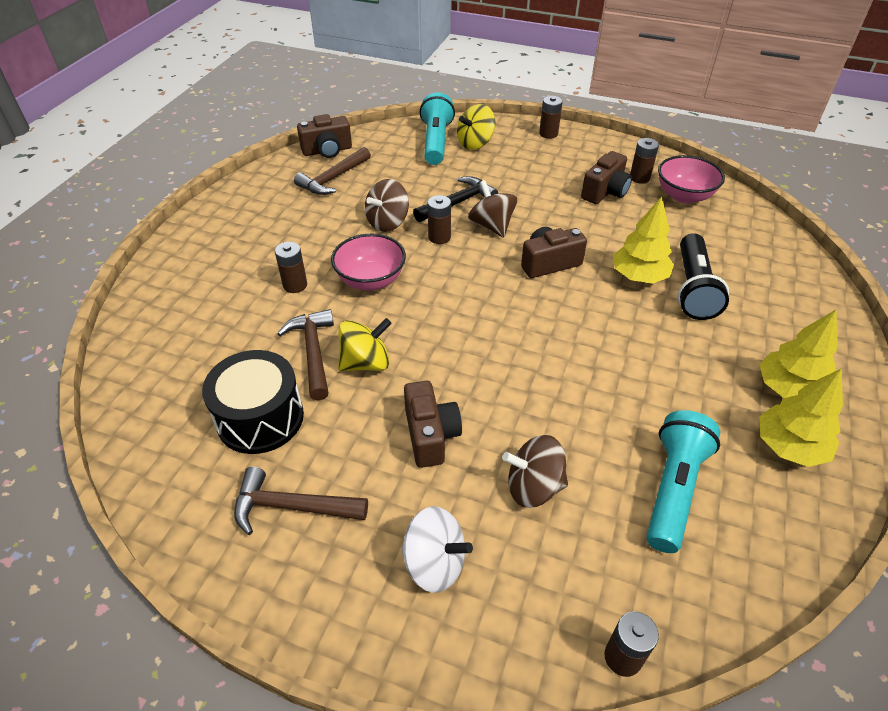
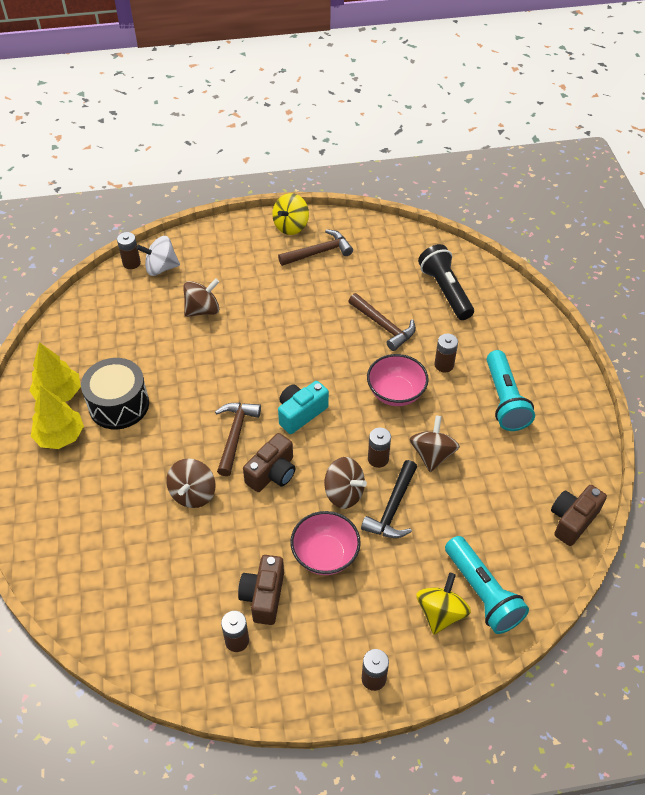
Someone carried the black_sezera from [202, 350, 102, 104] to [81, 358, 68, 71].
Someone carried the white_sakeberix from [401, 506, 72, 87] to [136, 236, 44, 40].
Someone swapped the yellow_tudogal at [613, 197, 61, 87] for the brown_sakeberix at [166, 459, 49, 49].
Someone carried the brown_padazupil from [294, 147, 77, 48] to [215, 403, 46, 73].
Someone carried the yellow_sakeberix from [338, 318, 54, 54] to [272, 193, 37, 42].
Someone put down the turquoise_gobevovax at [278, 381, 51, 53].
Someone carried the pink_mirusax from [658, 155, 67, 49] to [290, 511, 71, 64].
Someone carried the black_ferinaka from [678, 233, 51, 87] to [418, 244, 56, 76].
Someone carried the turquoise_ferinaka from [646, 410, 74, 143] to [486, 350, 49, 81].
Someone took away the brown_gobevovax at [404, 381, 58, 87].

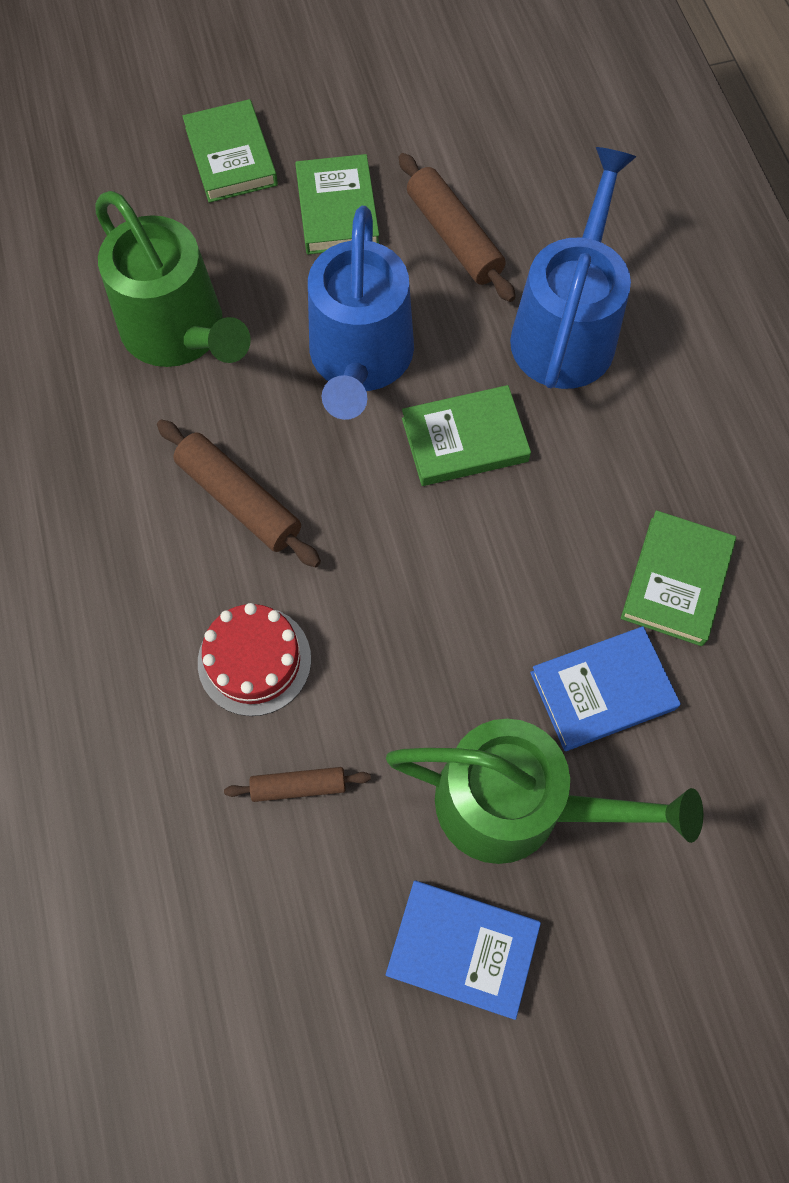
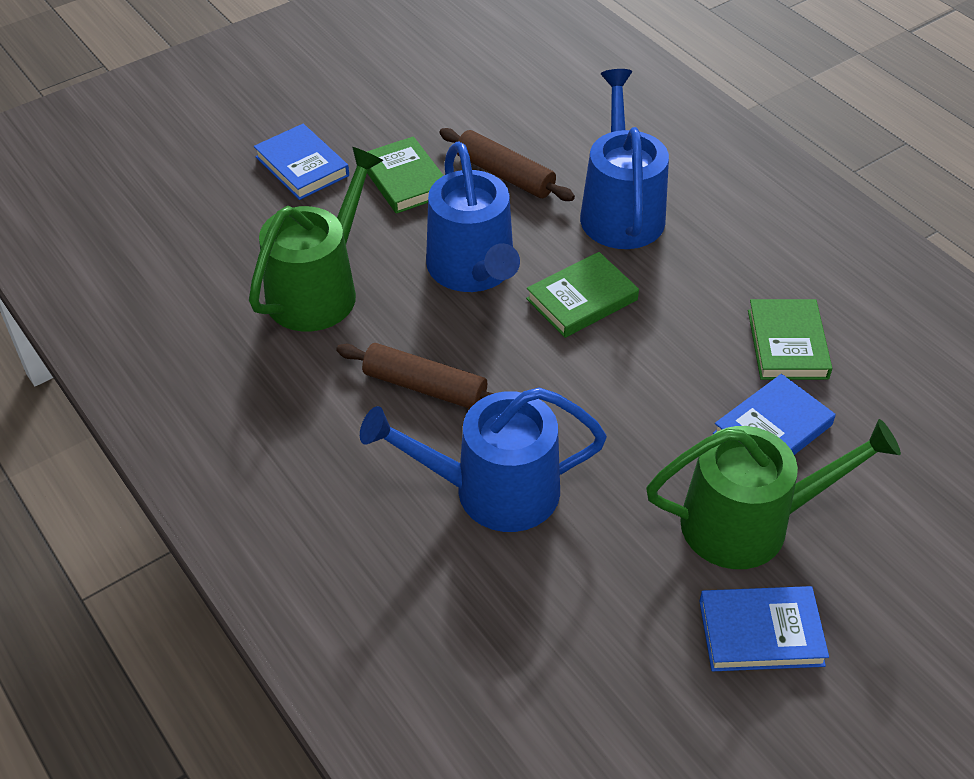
Someone rotated the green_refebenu at [95, 191, 156, 176] by 90 degrees counterclockwise.
Someone repainted the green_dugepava at [182, 99, 96, 104], which became the blue_dugepava at [254, 124, 95, 76].
Someone swapped the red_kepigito at [198, 603, 113, 113] for the blue_refebenu at [360, 387, 247, 145].
Someone took away the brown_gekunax at [224, 767, 147, 35].

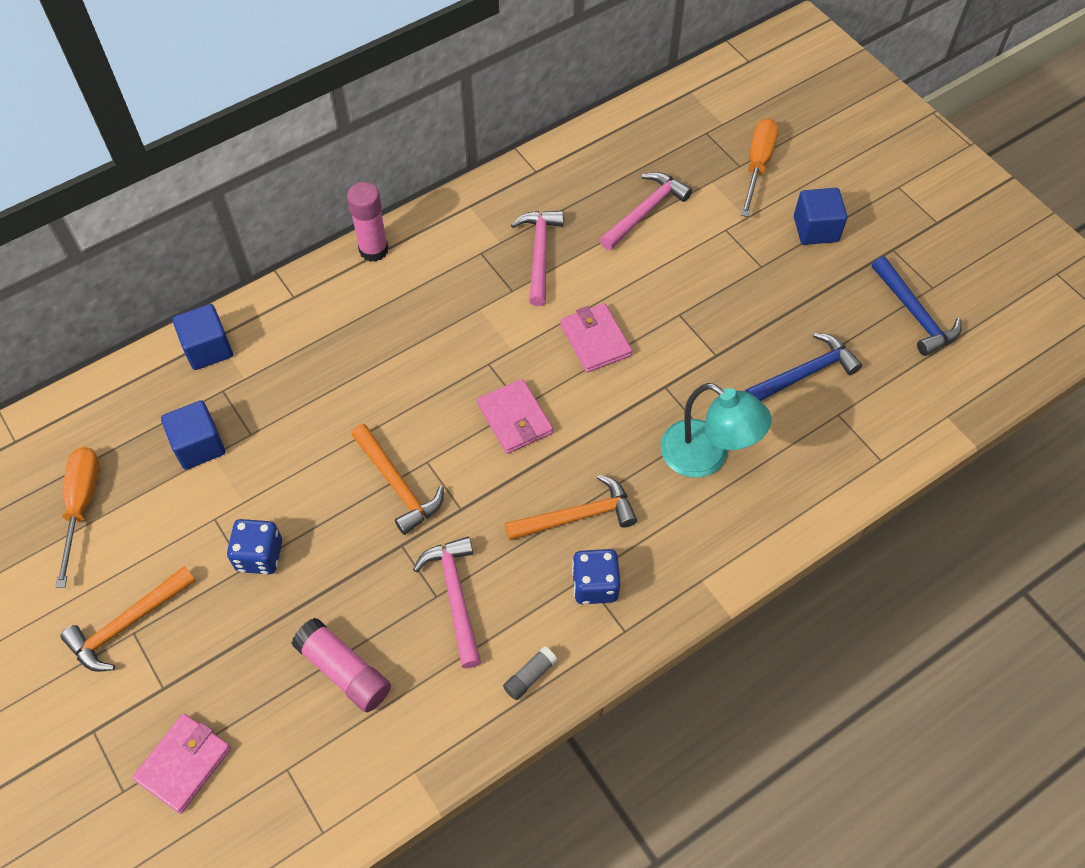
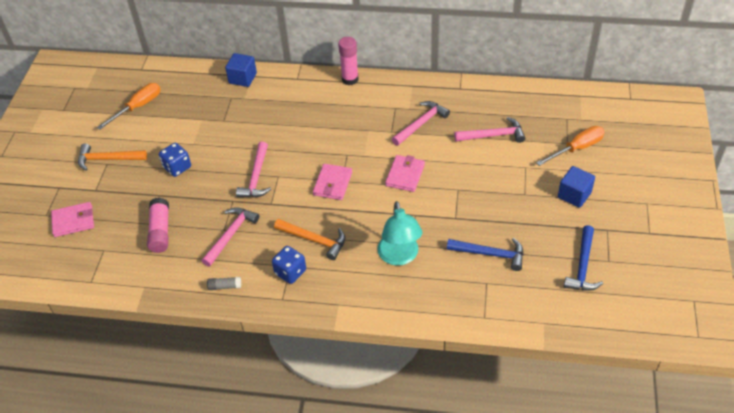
Someone repainted the orange_padazupil at [351, 424, 93, 111], which became the pink_padazupil at [236, 142, 35, 55].
Someone took away the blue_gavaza at [161, 400, 64, 70].

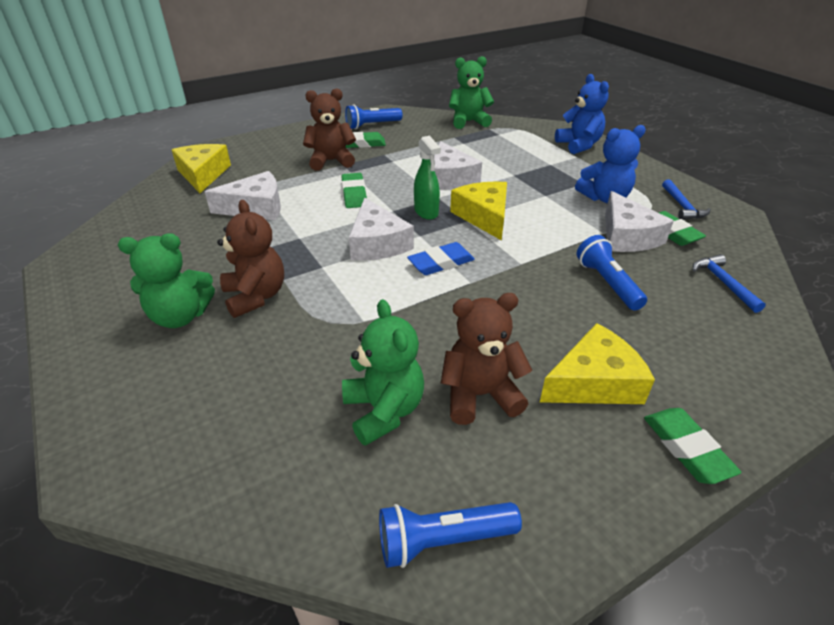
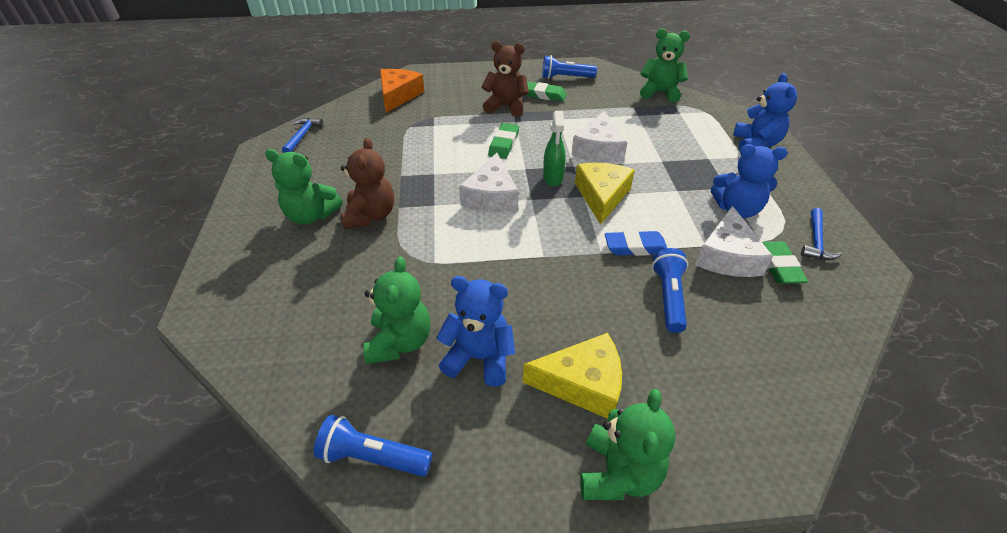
Someone carried the blue_padazupil from [693, 254, 73, 59] to [282, 118, 41, 35].
Someone repainted the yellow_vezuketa at [172, 144, 59, 49], which became the orange_vezuketa at [380, 69, 45, 44].
Someone repainted the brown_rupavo at [441, 293, 91, 132], which became the blue_rupavo at [436, 276, 79, 111].
Someone swapped the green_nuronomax at [644, 408, 98, 76] for the green_rupavo at [580, 389, 95, 111].
Someone carried the blue_nuronomax from [407, 242, 68, 33] to [605, 230, 62, 26].
Someone took away the white_vezuketa at [204, 171, 77, 49].

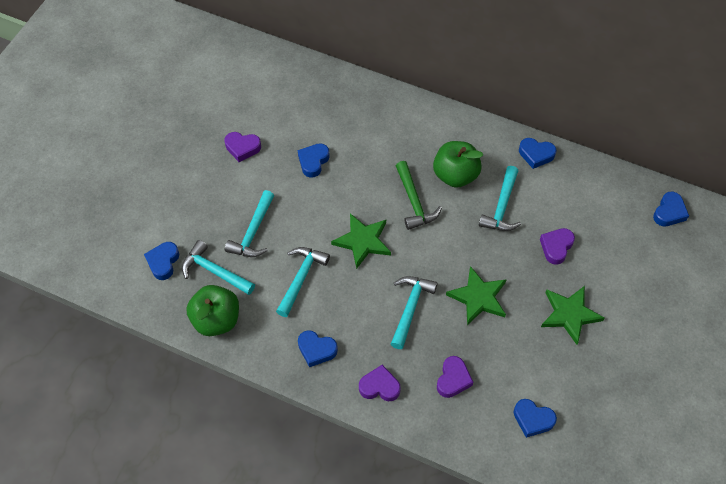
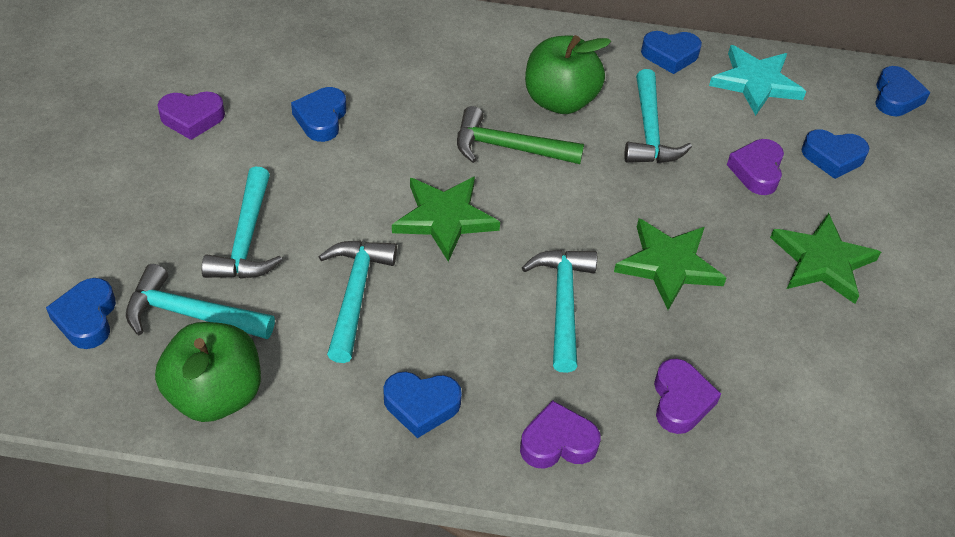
Someone rotated the green_padazupil at [396, 161, 46, 69] by 135 degrees clockwise.
Someone put down the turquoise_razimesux at [709, 45, 97, 71].
Someone carried the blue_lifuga from [514, 399, 43, 39] to [801, 129, 68, 50].

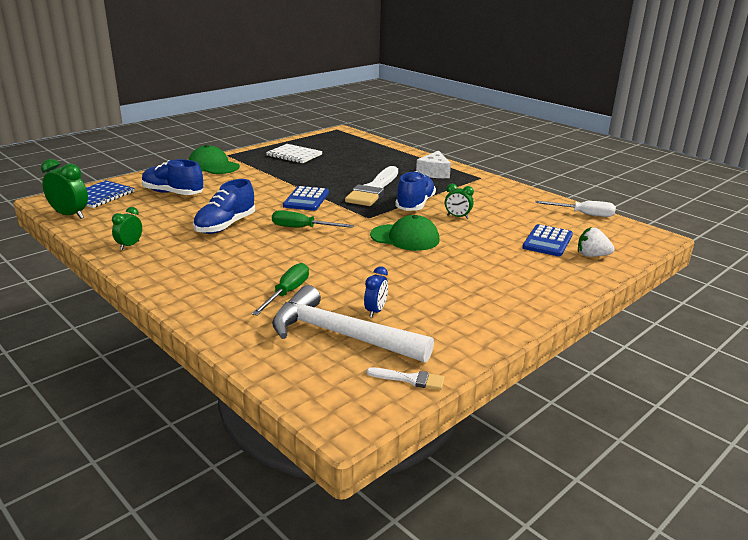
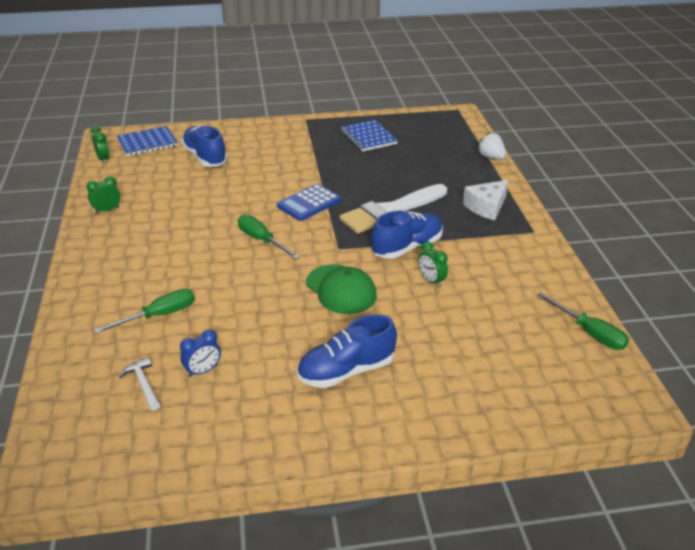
Someone scaled the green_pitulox at [41, 159, 47, 60] by 0.62.
Someone scaled the white_padazupil at [272, 285, 162, 78] by 0.41.
Someone carried the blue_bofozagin from [193, 179, 62, 55] to [297, 314, 100, 74].
Someone repainted the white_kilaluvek at [266, 144, 57, 19], which became the blue_kilaluvek at [341, 120, 57, 32].
Someone carried the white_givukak from [578, 227, 37, 30] to [477, 132, 29, 27].
Someone repainted the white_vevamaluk at [535, 201, 81, 16], which became the green_vevamaluk at [537, 292, 92, 58].
Someone took away the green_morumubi at [189, 145, 51, 29].
Someone took away the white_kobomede at [366, 367, 79, 23].
Someone took away the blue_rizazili at [522, 224, 51, 32].

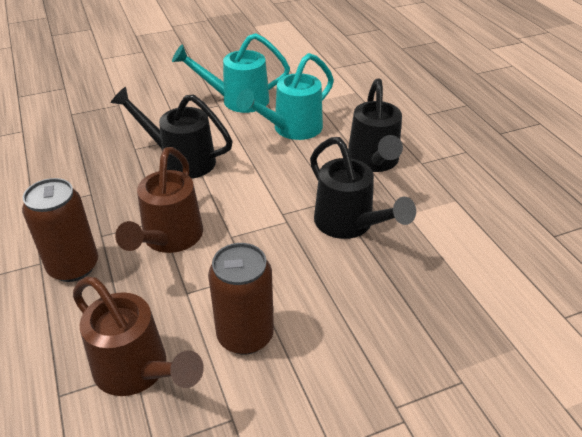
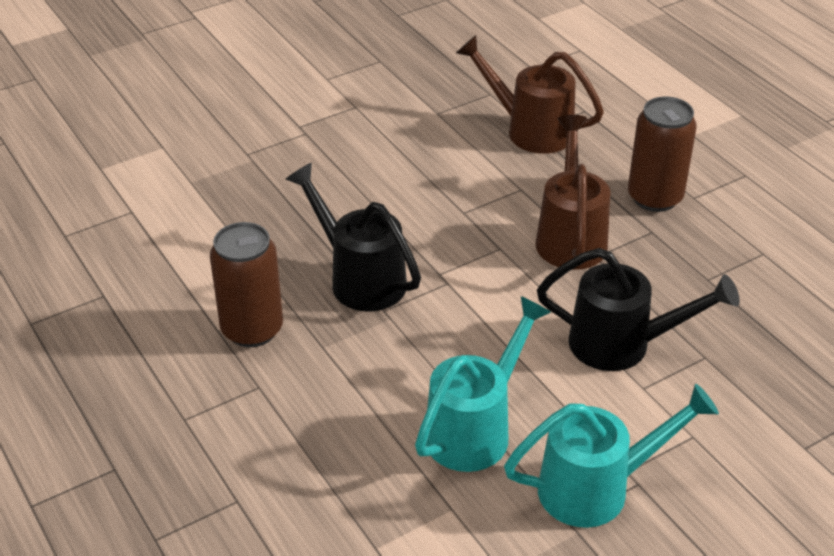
Someone carried the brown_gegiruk from [208, 243, 66, 112] to [210, 222, 73, 125].
Someone took away the black_refebenu at [348, 79, 55, 93].

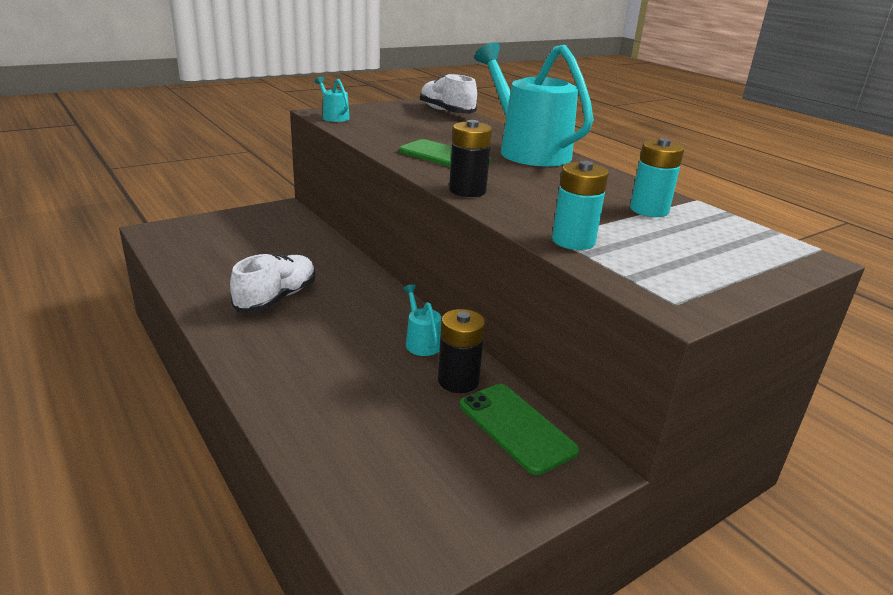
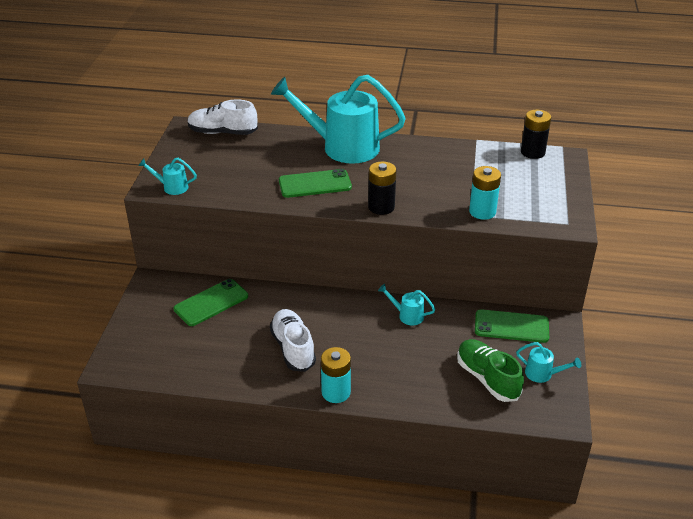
Someone put down the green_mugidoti at [174, 279, 74, 47].
Someone carried the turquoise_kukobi from [630, 138, 54, 79] to [321, 347, 30, 56].
Someone put down the green_bofozagin at [457, 339, 67, 63].
Someone put down the turquoise_refebenu at [516, 342, 65, 41].
Someone carried the black_kukobi from [438, 309, 47, 84] to [521, 109, 30, 50].

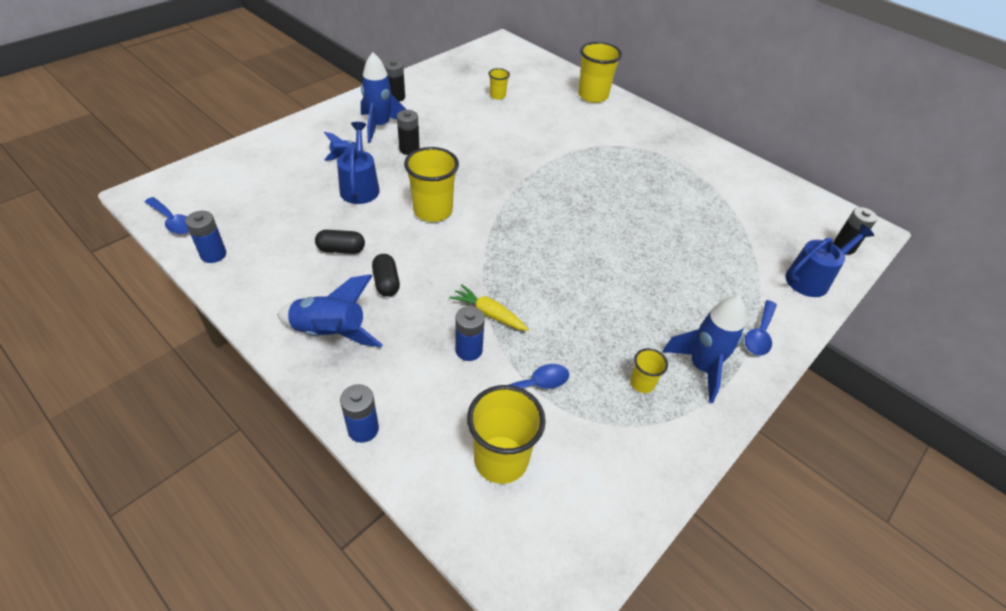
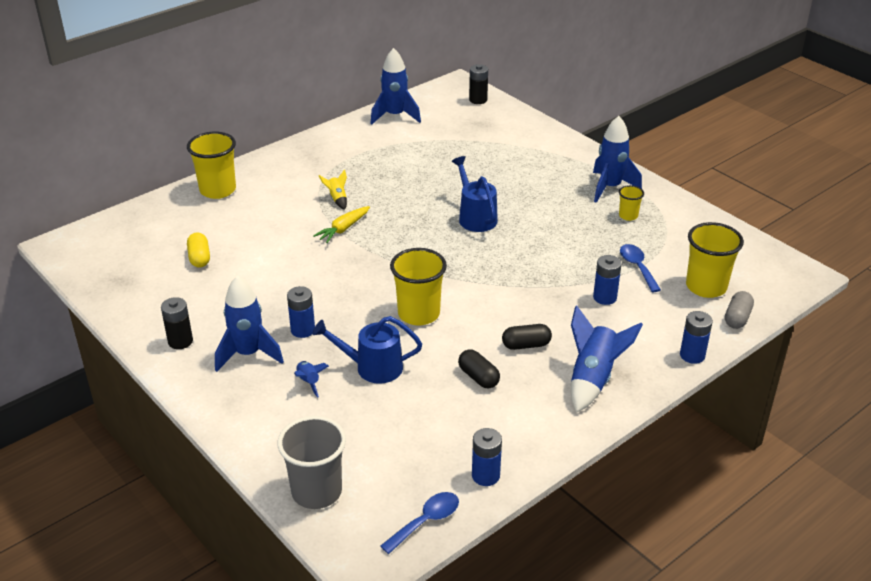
Someone swapped the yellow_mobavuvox at [489, 68, 21, 32] for the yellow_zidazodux at [187, 232, 23, 36].
Someone put down the grey_mobavuvox at [278, 416, 68, 93].
Someone repainted the black_kukobi at [397, 110, 23, 45], which became the blue_kukobi at [287, 286, 28, 52].
Someone carried the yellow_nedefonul from [449, 284, 80, 47] to [313, 206, 57, 37].
Someone put down the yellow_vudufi at [319, 169, 28, 41].
Someone put down the blue_vudufi at [370, 48, 51, 77].
Someone carried the blue_refebenu from [785, 224, 89, 73] to [452, 156, 46, 76].
Someone rotated the black_zidazodux at [315, 230, 50, 24] by 45 degrees counterclockwise.
Someone put down the grey_zidazodux at [725, 291, 29, 38].
Someone took away the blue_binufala at [744, 300, 33, 56].

